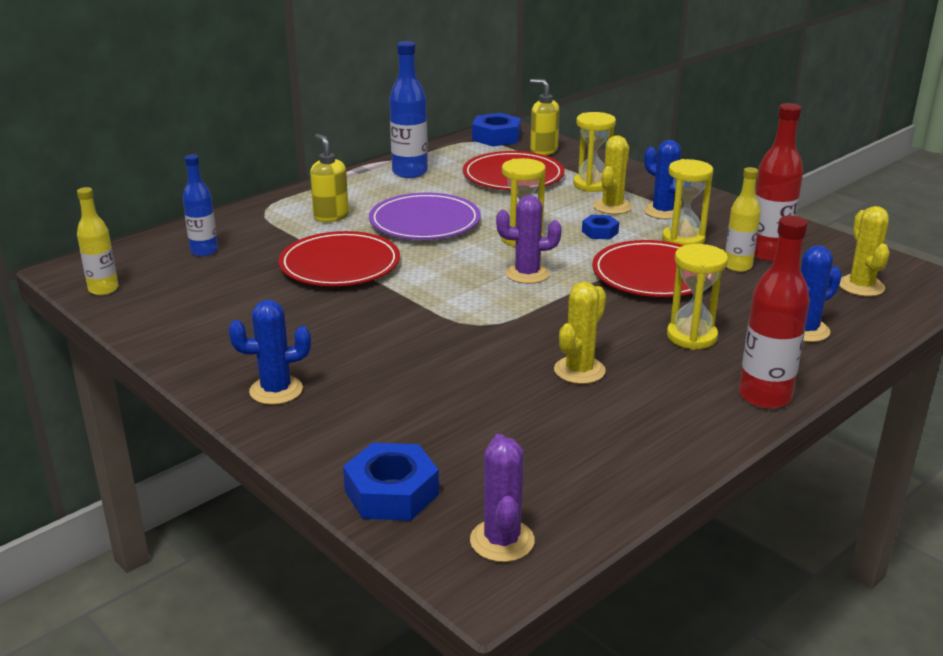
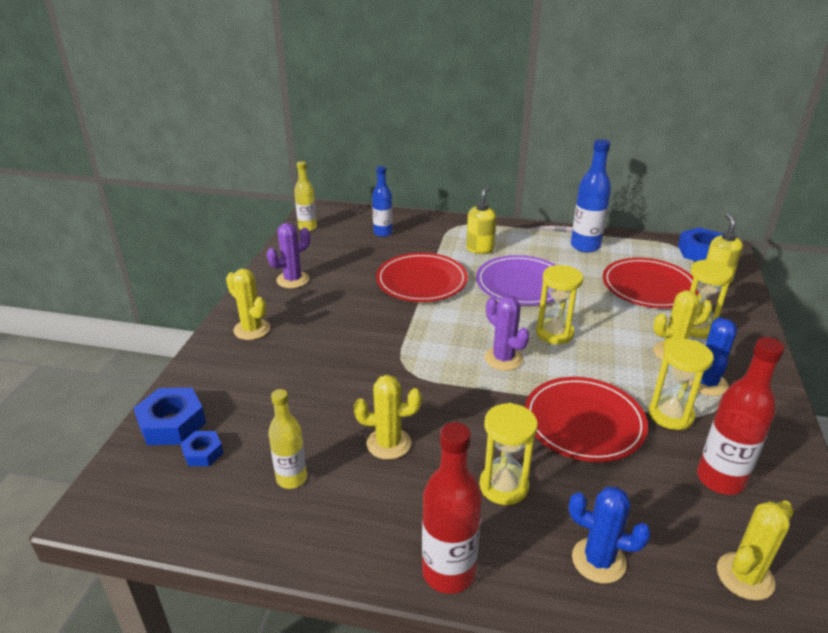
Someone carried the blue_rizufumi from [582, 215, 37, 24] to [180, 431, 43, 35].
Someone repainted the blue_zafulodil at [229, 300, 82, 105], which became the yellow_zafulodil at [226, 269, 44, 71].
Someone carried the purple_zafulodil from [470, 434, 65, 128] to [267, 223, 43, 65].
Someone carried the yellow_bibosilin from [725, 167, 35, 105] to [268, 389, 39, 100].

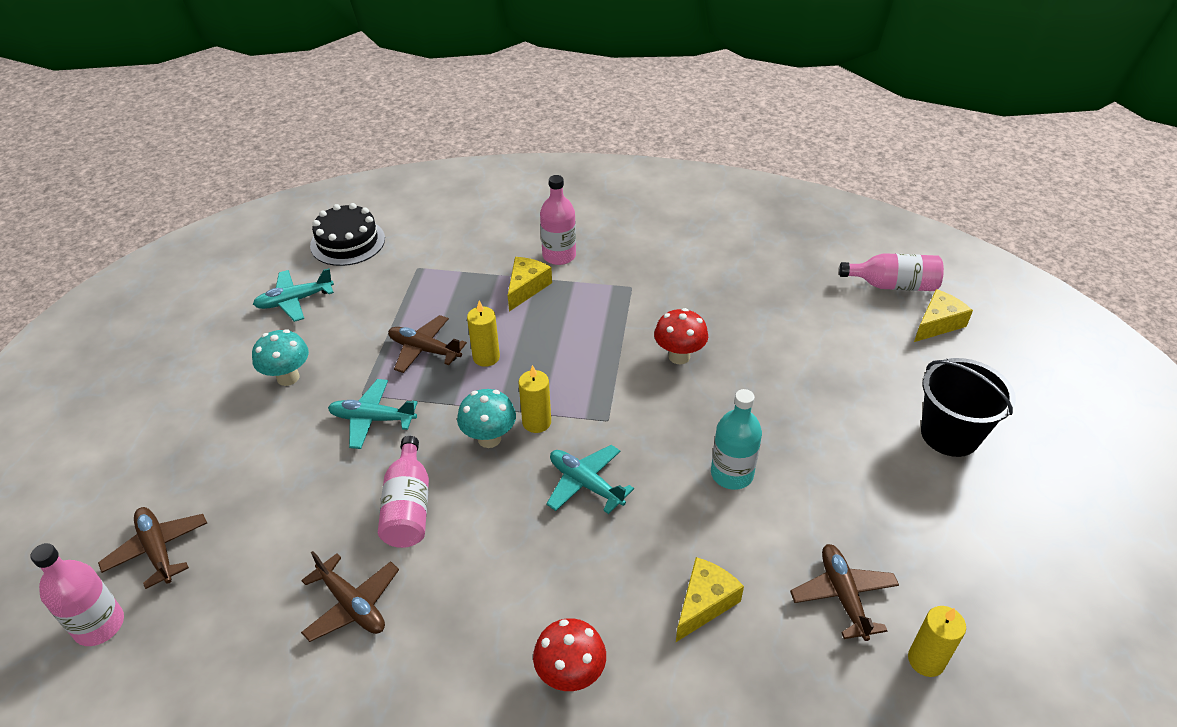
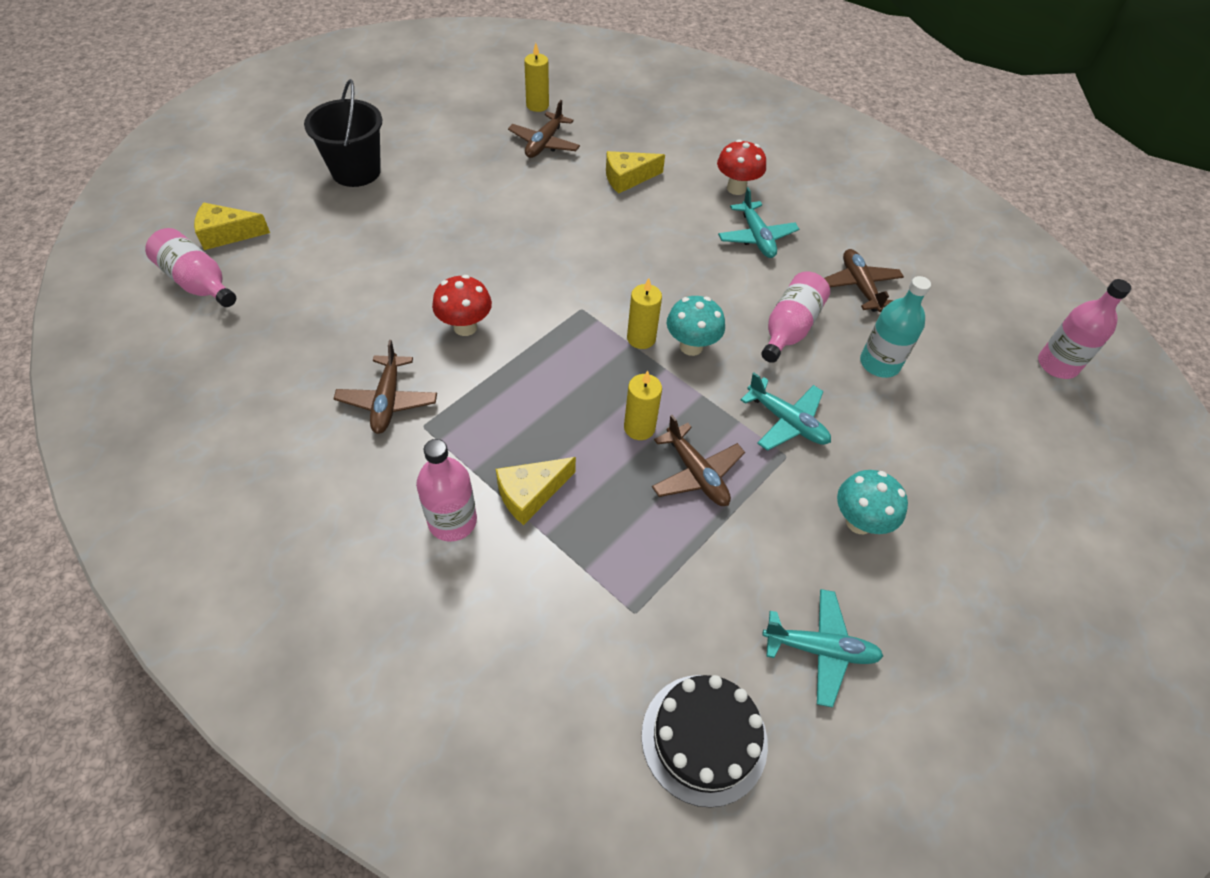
Someone carried the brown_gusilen from [98, 507, 109, 82] to [334, 340, 103, 94].
Someone carried the turquoise_gusilen from [546, 445, 88, 69] to [718, 187, 81, 71].
Someone carried the turquoise_bibosilin from [711, 389, 51, 101] to [860, 276, 71, 102].

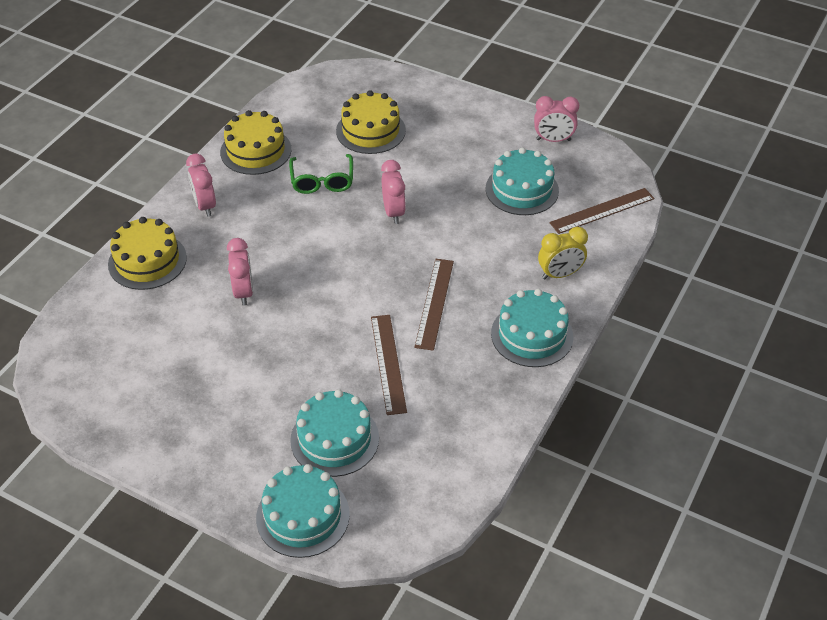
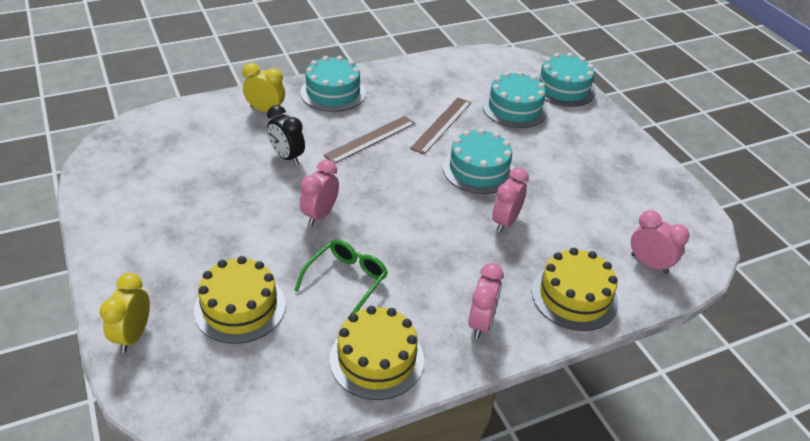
Someone put down the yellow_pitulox at [100, 273, 50, 80].
Someone put down the black_pitulox at [267, 105, 38, 60].
Someone carried the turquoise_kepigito from [486, 147, 73, 68] to [443, 128, 71, 66].
Someone carried the pink_pitulox from [534, 96, 45, 46] to [631, 210, 59, 64].
Someone took away the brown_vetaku at [550, 188, 105, 46].

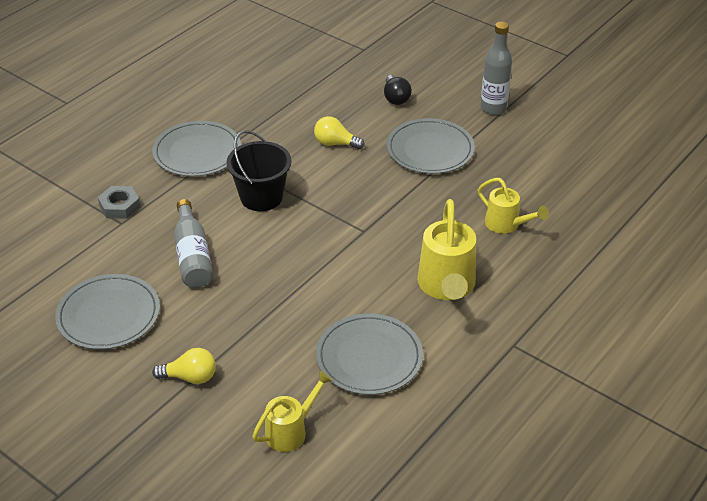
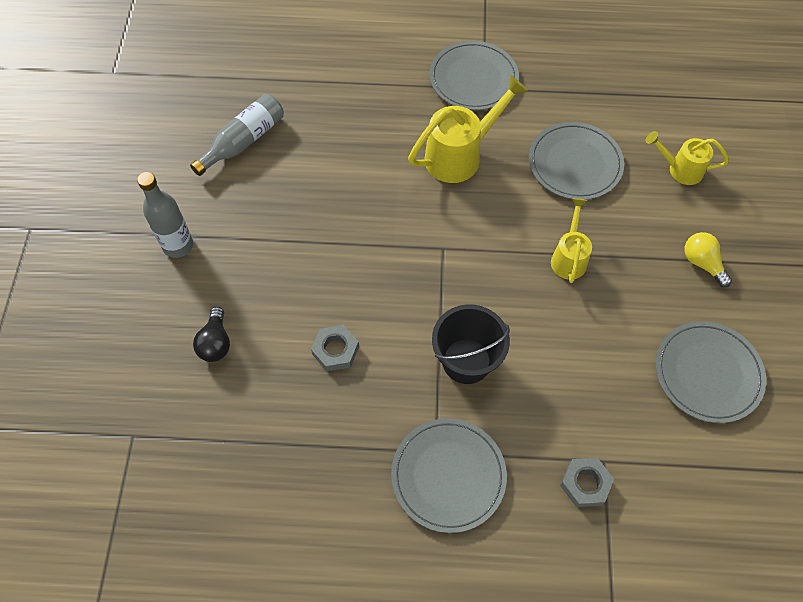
Someone carried the grey_bibosilin from [174, 199, 39, 89] to [190, 94, 94, 82].
Someone rotated the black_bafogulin at [384, 75, 28, 30] by 135 degrees clockwise.
Someone swapped the yellow_bafogulin at [314, 116, 51, 33] for the grey_rizufumi at [311, 325, 48, 46].
Someone carried the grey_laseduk from [386, 118, 89, 56] to [429, 41, 90, 69].
Someone carried the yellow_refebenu from [478, 178, 71, 56] to [551, 198, 41, 85].

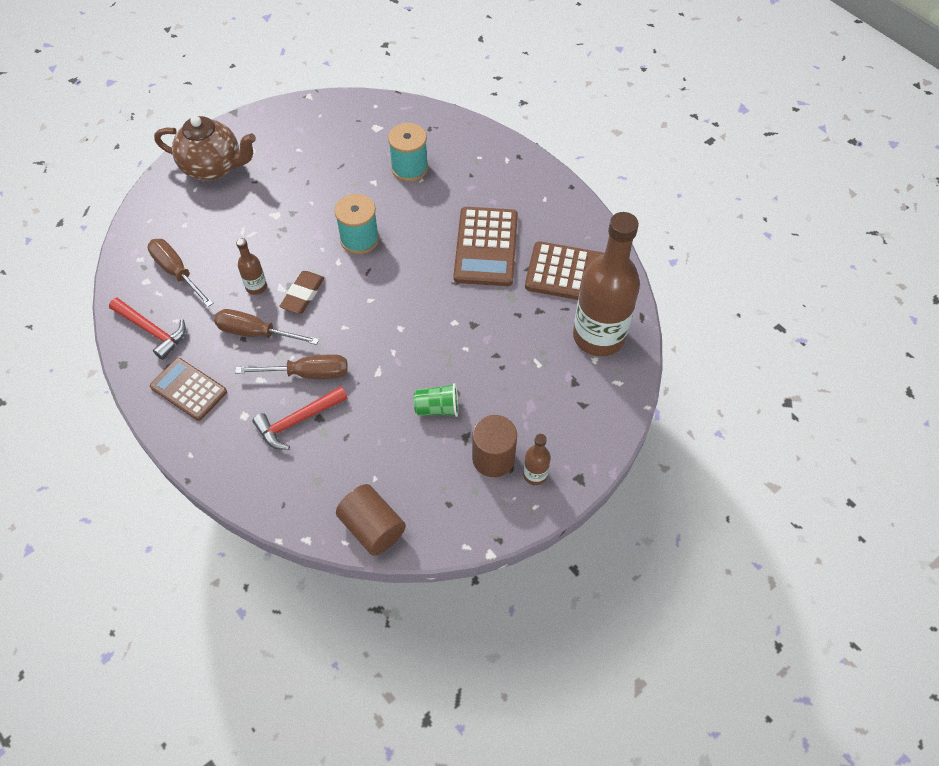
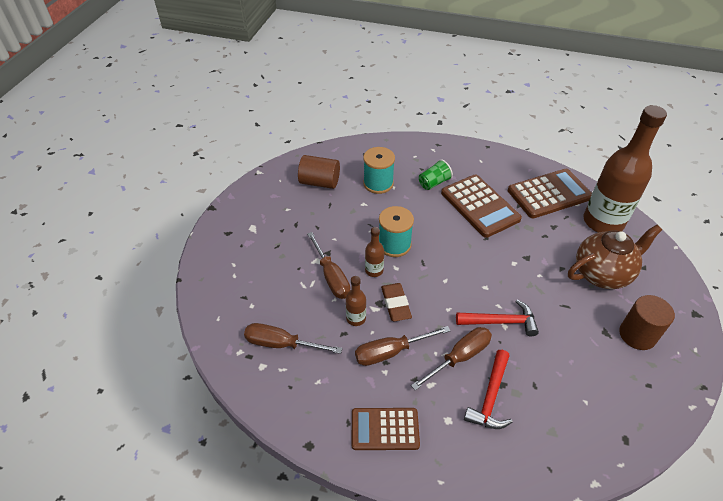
Someone carried the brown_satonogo from [336, 484, 70, 72] to [298, 155, 42, 34].
Someone put down the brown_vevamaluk at [307, 232, 43, 67].
Someone carried the brown_bibosilin from [523, 434, 28, 51] to [365, 227, 19, 50].
Someone carried the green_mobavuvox from [414, 383, 44, 34] to [419, 159, 34, 31].
Someone carried the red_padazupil from [109, 298, 77, 62] to [456, 300, 83, 36].
Someone carried the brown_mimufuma from [154, 116, 102, 65] to [568, 225, 94, 64].

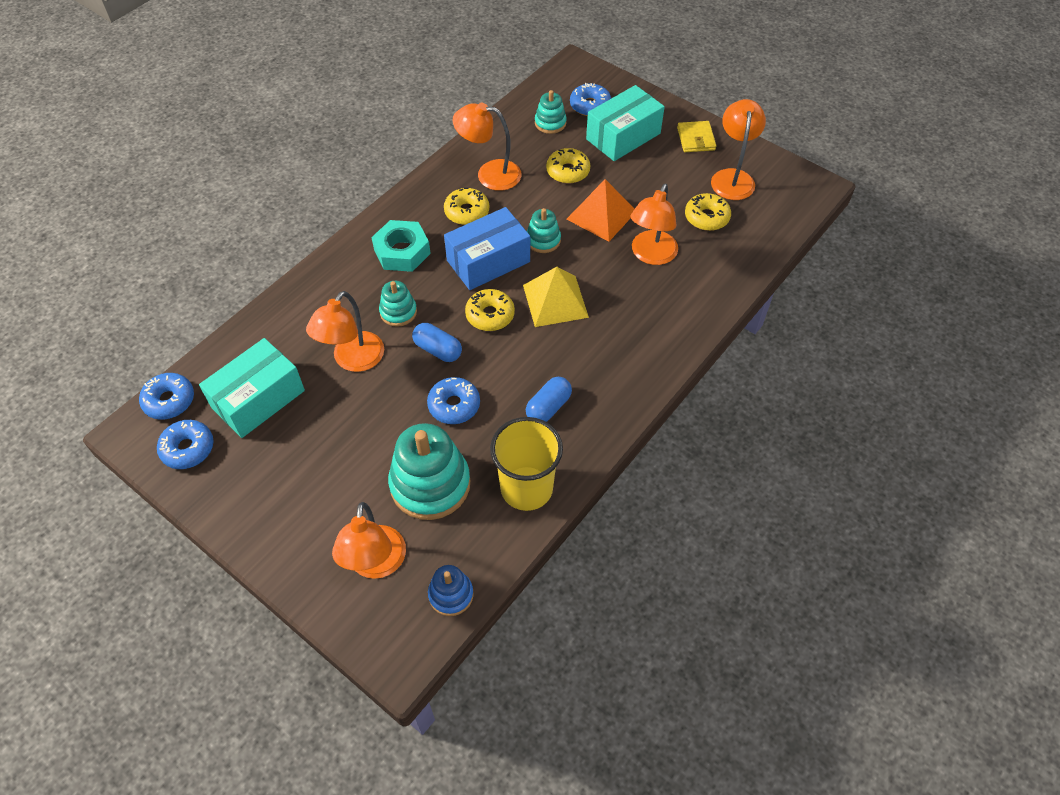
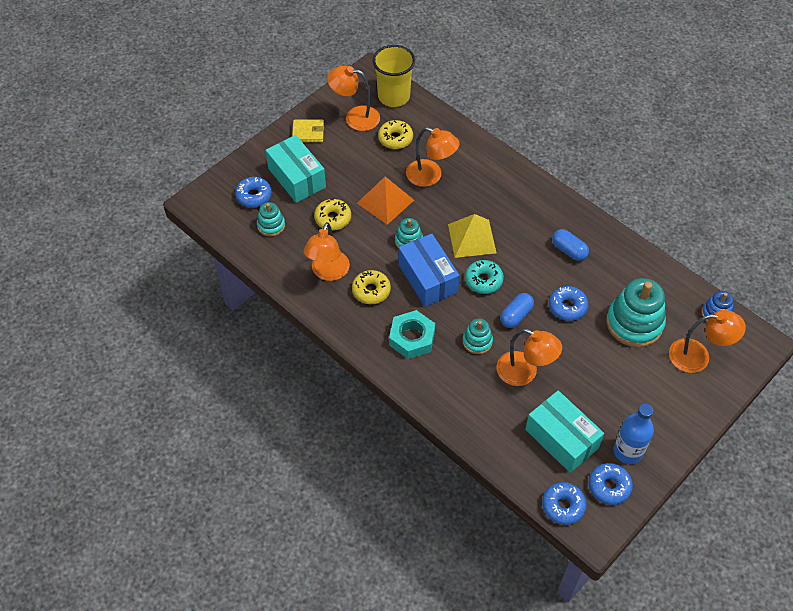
Someone carried the yellow_mobavuvox from [490, 417, 73, 94] to [373, 45, 42, 62].
Someone repainted the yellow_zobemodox at [465, 289, 50, 42], which became the turquoise_zobemodox at [465, 260, 39, 34].
Someone put down the blue_bibosilin at [614, 403, 40, 61].

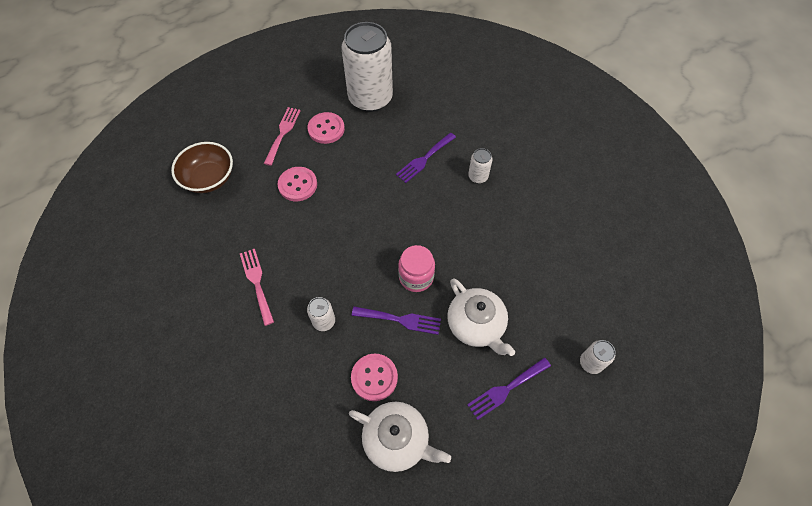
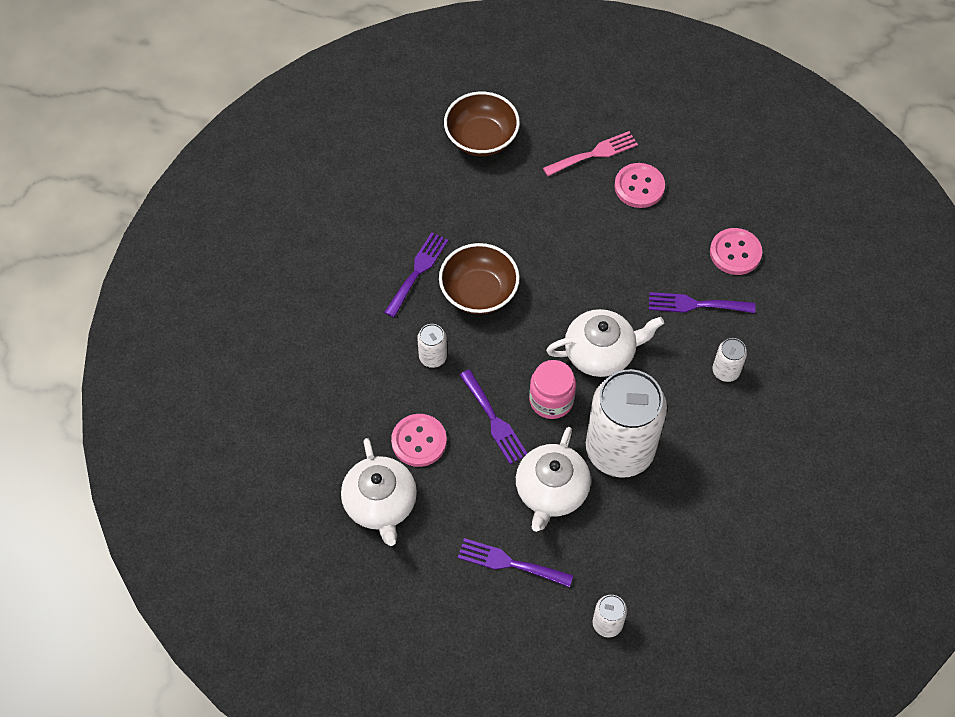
Someone repainted the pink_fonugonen at [240, 249, 34, 77], which became the purple_fonugonen at [384, 232, 64, 85].
Someone put down the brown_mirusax at [439, 243, 81, 71].
Someone put down the white_mimufuma at [546, 309, 118, 68].
Someone carried the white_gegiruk from [342, 22, 51, 90] to [586, 369, 81, 109].
Someone carried the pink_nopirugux from [278, 167, 39, 34] to [710, 228, 52, 47].

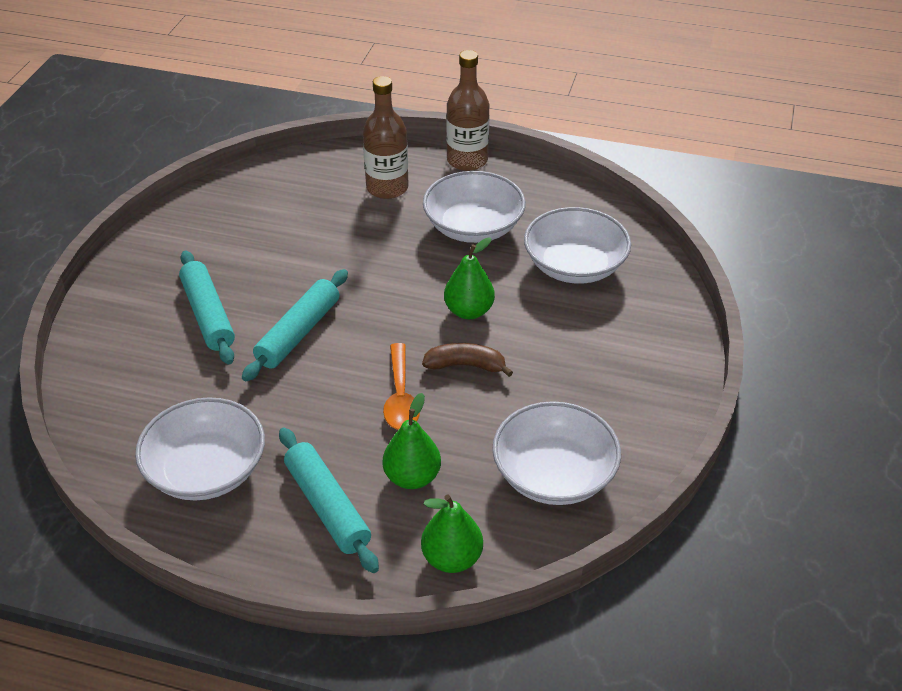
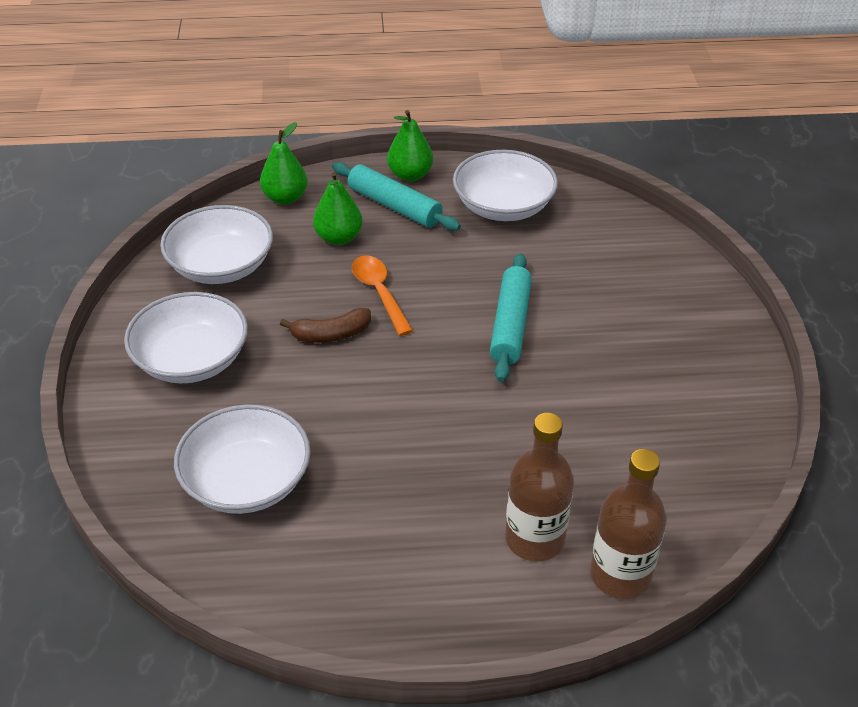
Someone carried the white_mirusax from [423, 171, 103, 72] to [124, 292, 124, 91].
Someone carried the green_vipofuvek from [444, 238, 51, 81] to [387, 110, 46, 71].
Someone carried the brown_bibosilin from [446, 50, 43, 121] to [590, 449, 77, 150].
Someone took away the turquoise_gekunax at [179, 250, 56, 115].

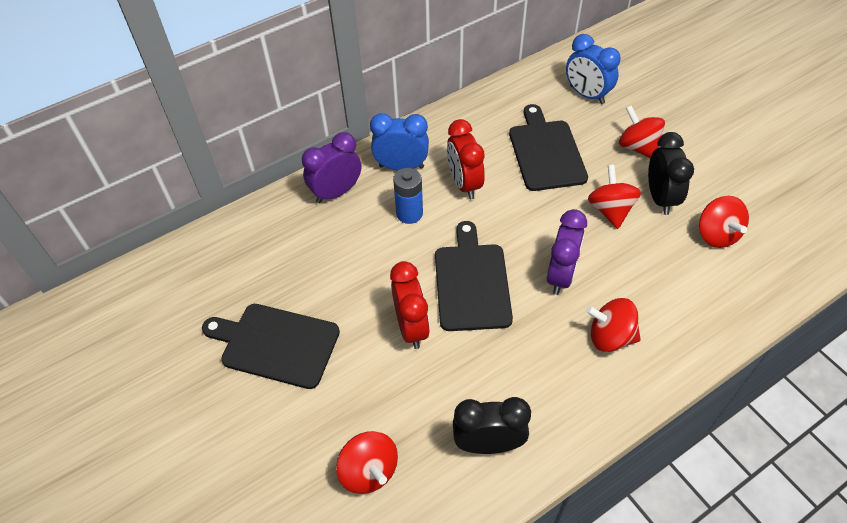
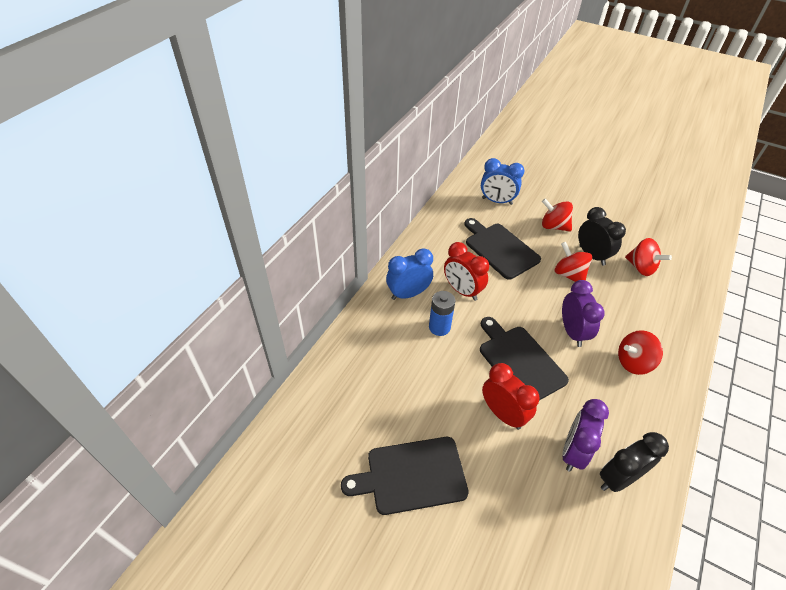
Someone carried the purple_pitulox from [302, 132, 59, 71] to [562, 399, 47, 73].
Someone took away the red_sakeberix at [336, 431, 62, 63].

